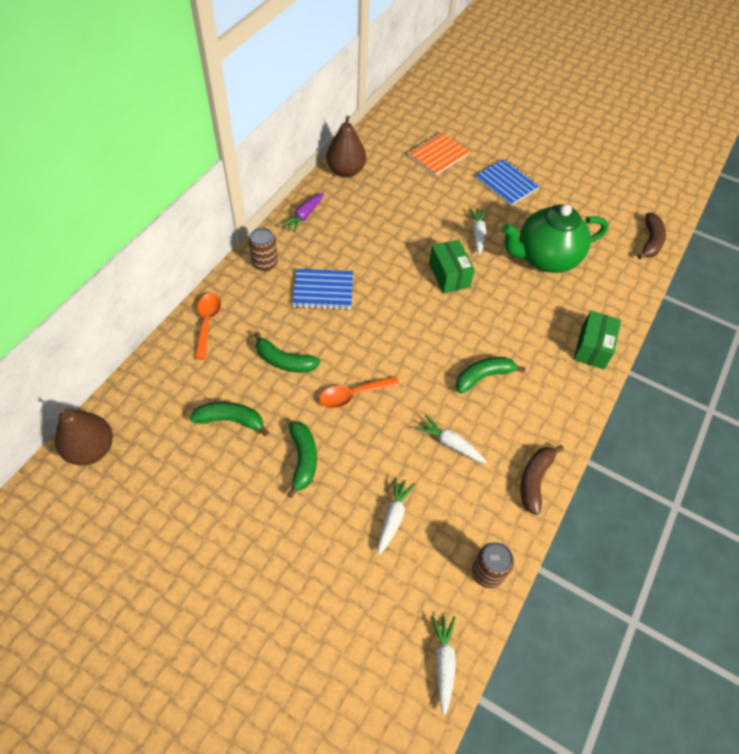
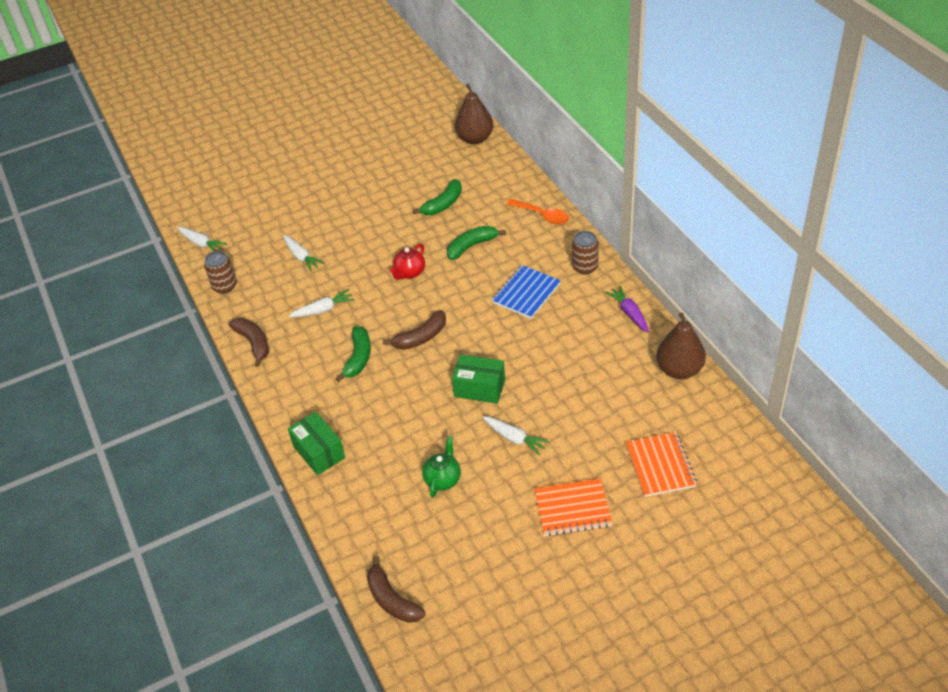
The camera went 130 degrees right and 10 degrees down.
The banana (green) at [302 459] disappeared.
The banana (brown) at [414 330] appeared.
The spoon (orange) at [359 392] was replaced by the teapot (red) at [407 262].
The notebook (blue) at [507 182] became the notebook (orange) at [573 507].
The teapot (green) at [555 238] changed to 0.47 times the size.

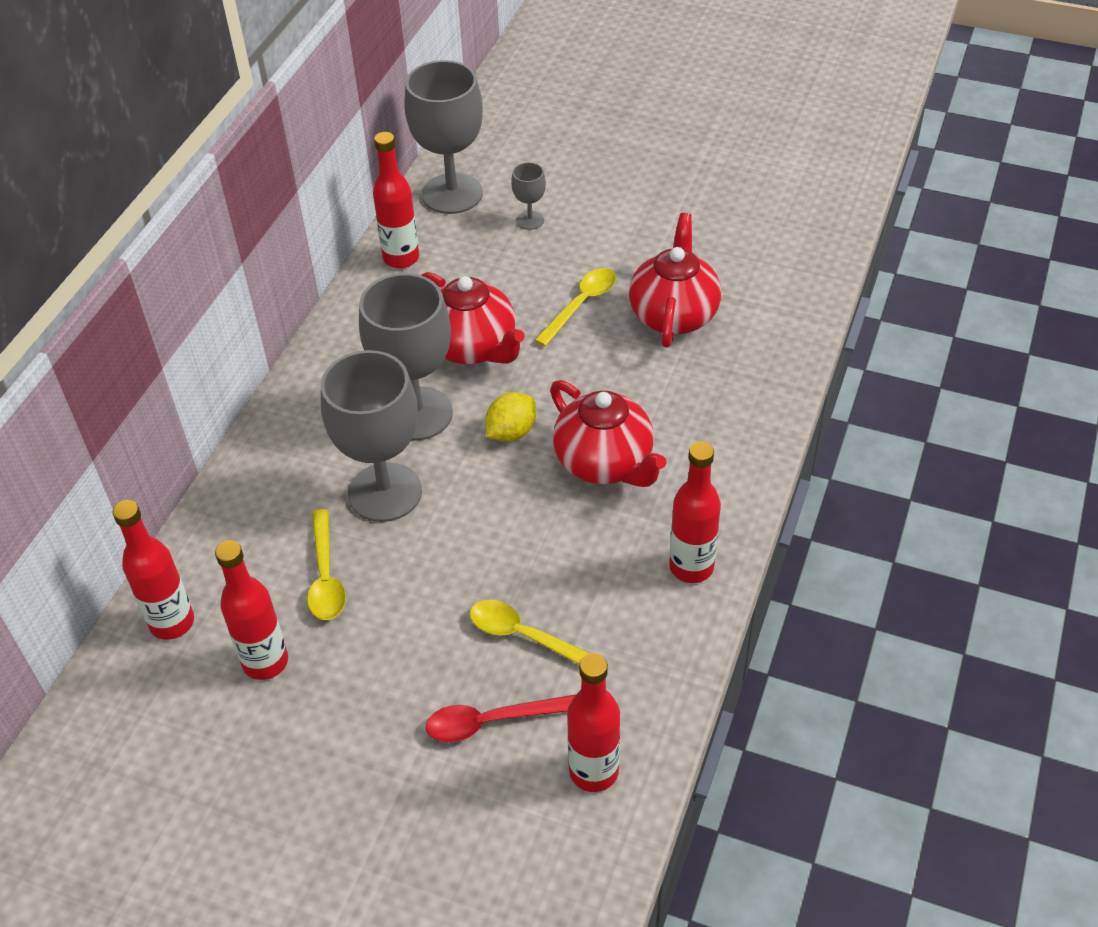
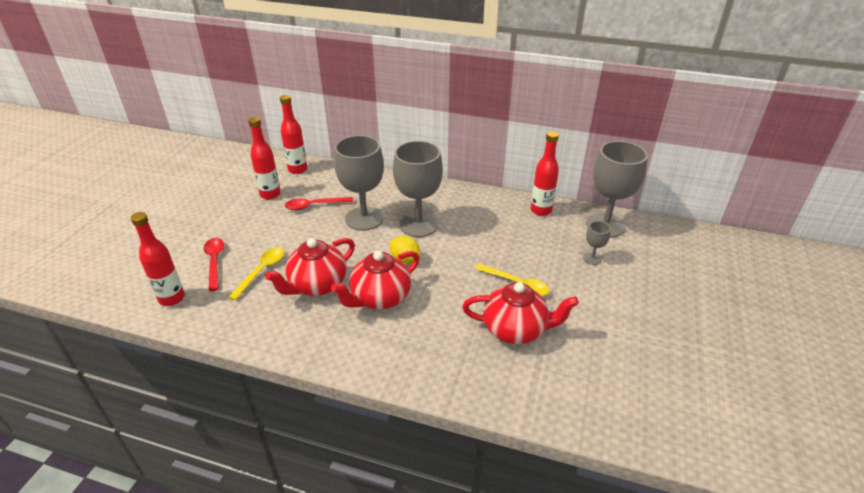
The camera went 85 degrees right and 10 degrees down.
The bottle (red) at [695 512] disappeared.
The teapot (red) moved from [473 318] to [310 267].
The spoon (yellow) at [326 564] became the spoon (red) at [319 203].

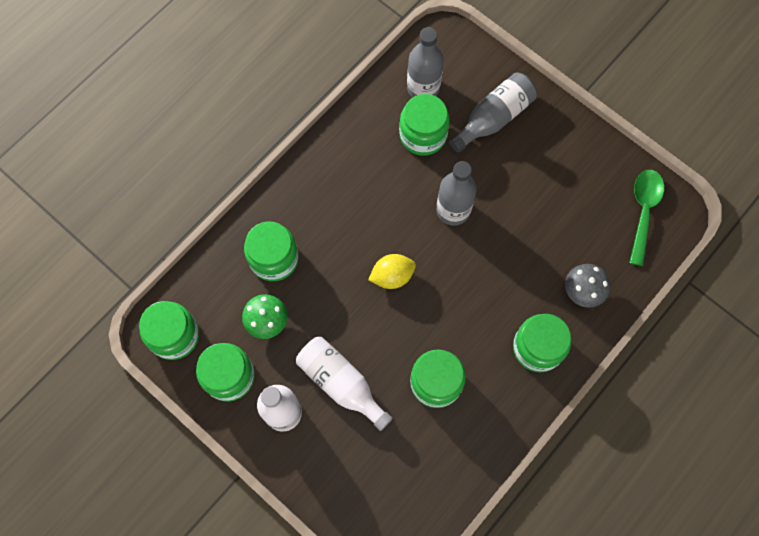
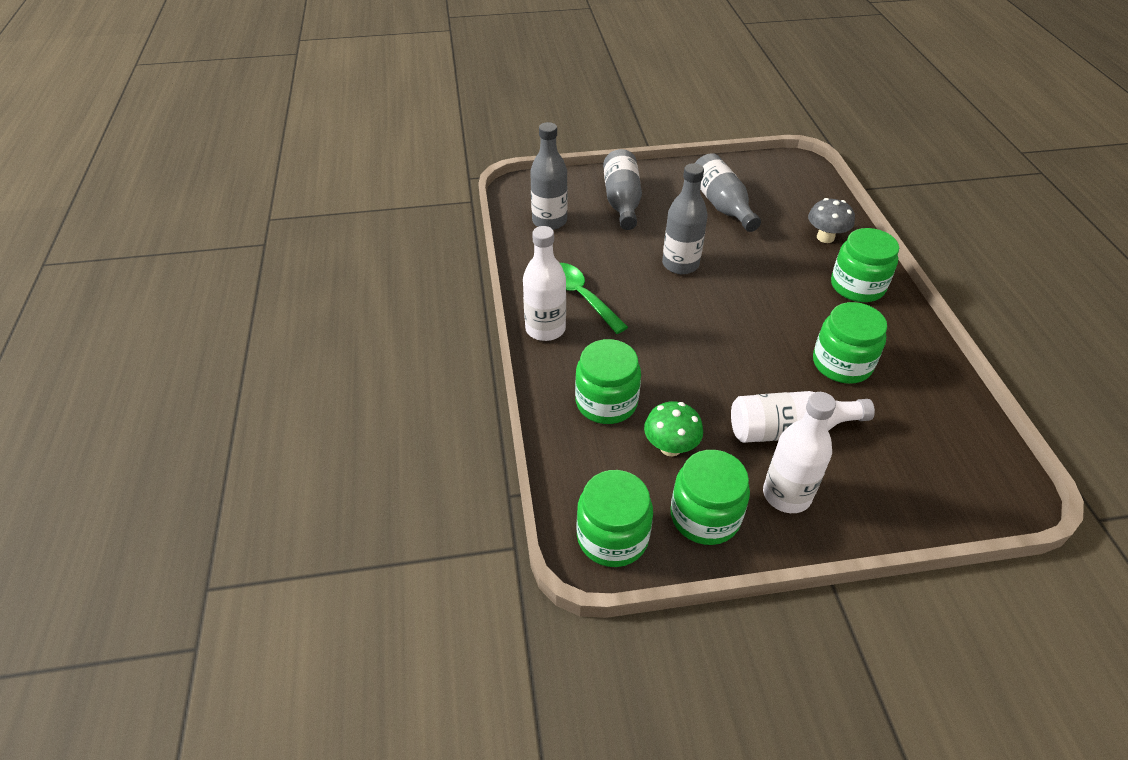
The camera went 50 degrees left and 25 degrees down.
The lemon (yellow) at [392 271] disappeared.
The jar (green) at [424 125] disappeared.
The bottle (white) at [544 283] appeared.
The bottle (grey) at [728 192] appeared.
The spoon (green) moved from [646 218] to [594 298].

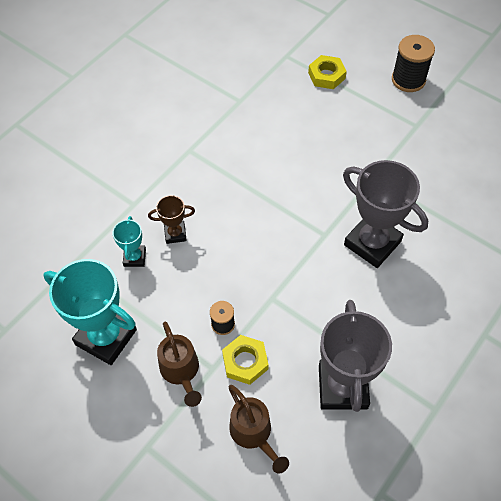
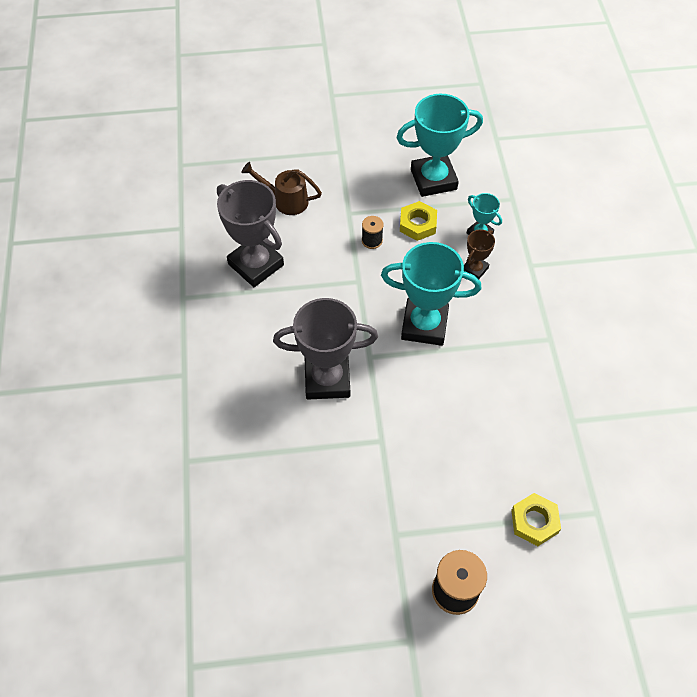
The camera went 135 degrees right and 0 degrees up.
The watering can (brown) at [179 364] disappeared.
The trophy (turquoise) at [431 294] appeared.
The nut (yellow) moved from [245 360] to [418 221].

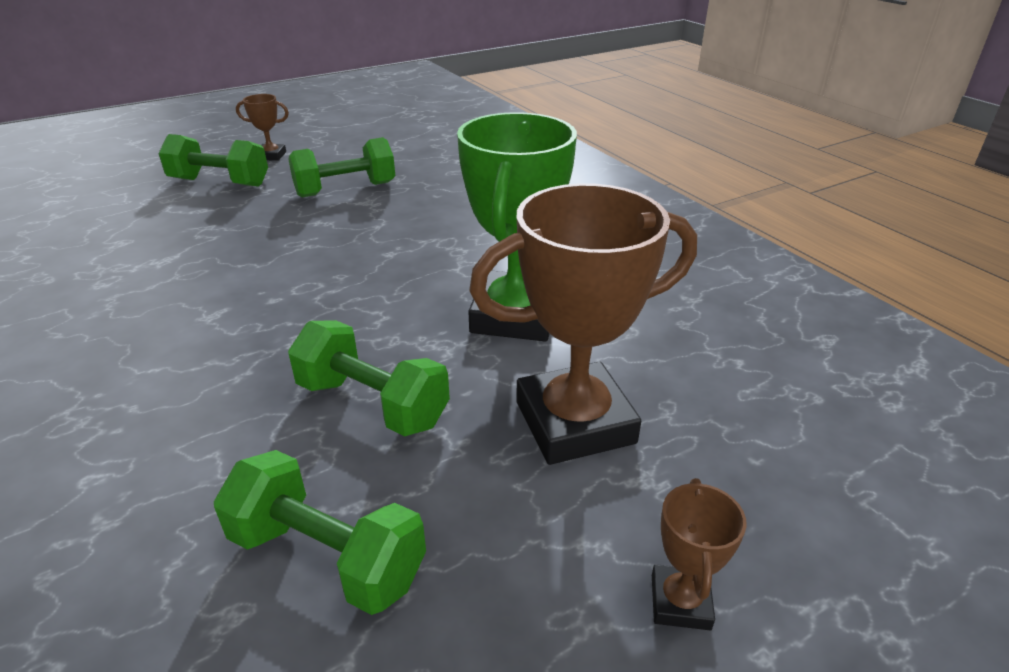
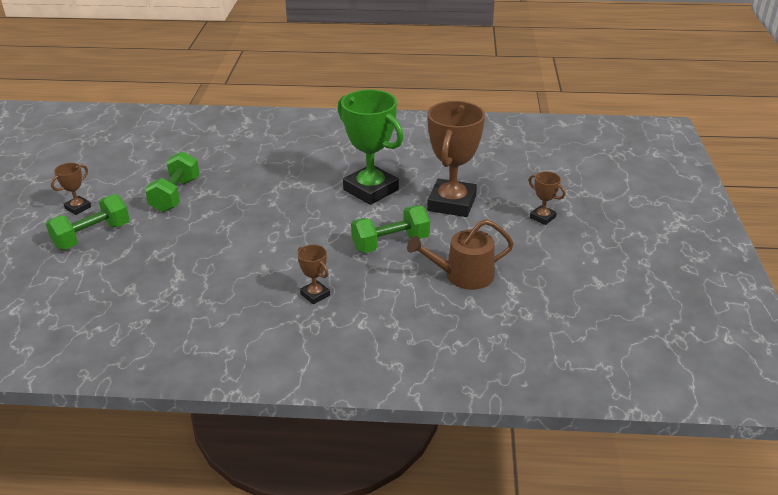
The camera went 55 degrees left and 0 degrees up.
The trophy (brown) at [313 274] appeared.
The dumbbell (green) at [320 532] was replaced by the watering can (brown) at [460 254].

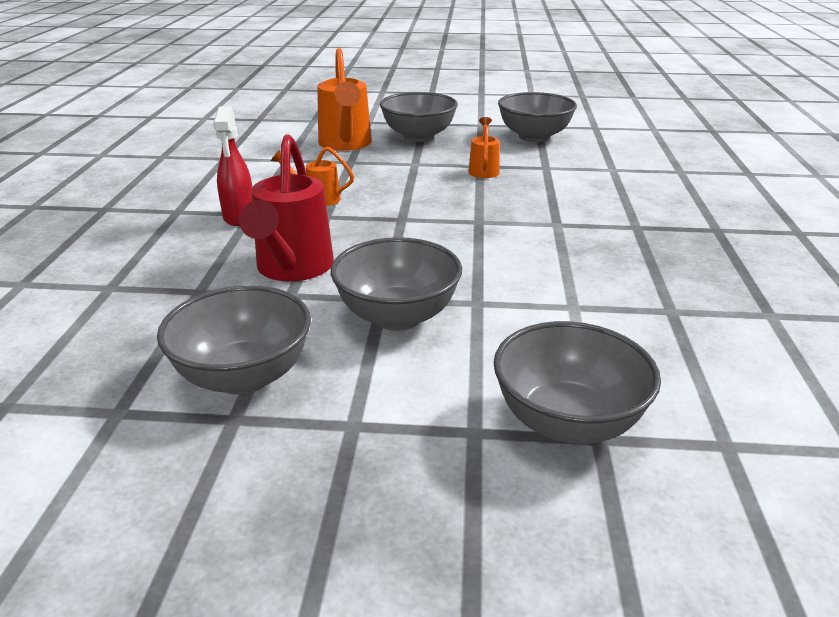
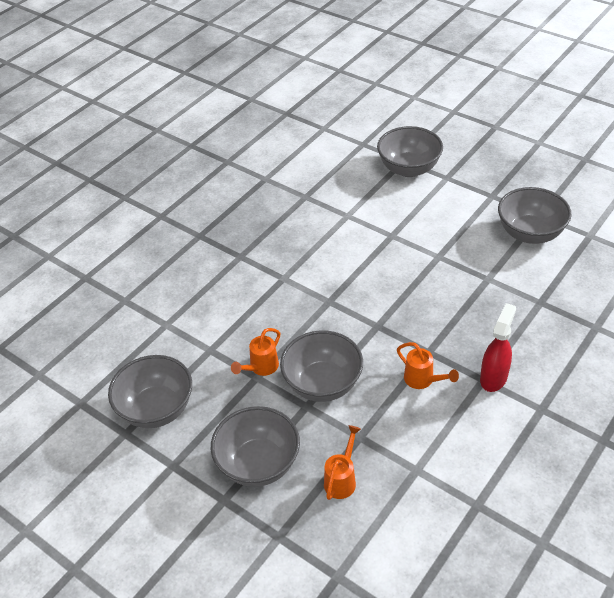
The camera went 145 degrees left and 15 degrees up.
The watering can (red) at [286 207] disappeared.
The bowl (grey) moved from [396 284] to [321 366].
The watering can (orange) at [344 99] changed to 0.53 times the size.

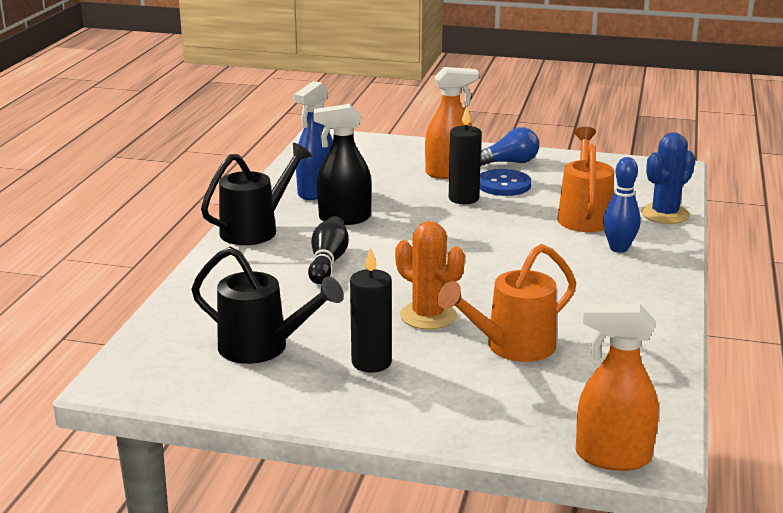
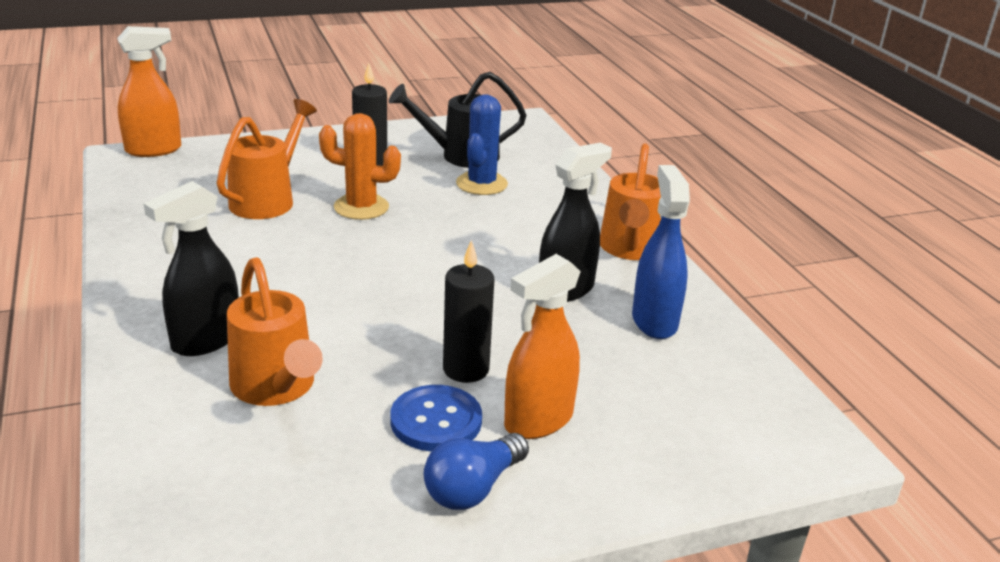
The camera went 145 degrees right and 5 degrees up.
The bowling pin (black) at [328 250] disappeared.
The cactus (blue) moved from [668 178] to [482 144].
The bowling pin (blue) at [621 205] was replaced by the spray bottle (black) at [191 268].
The watering can (black) at [256 194] became the watering can (orange) at [630 201].

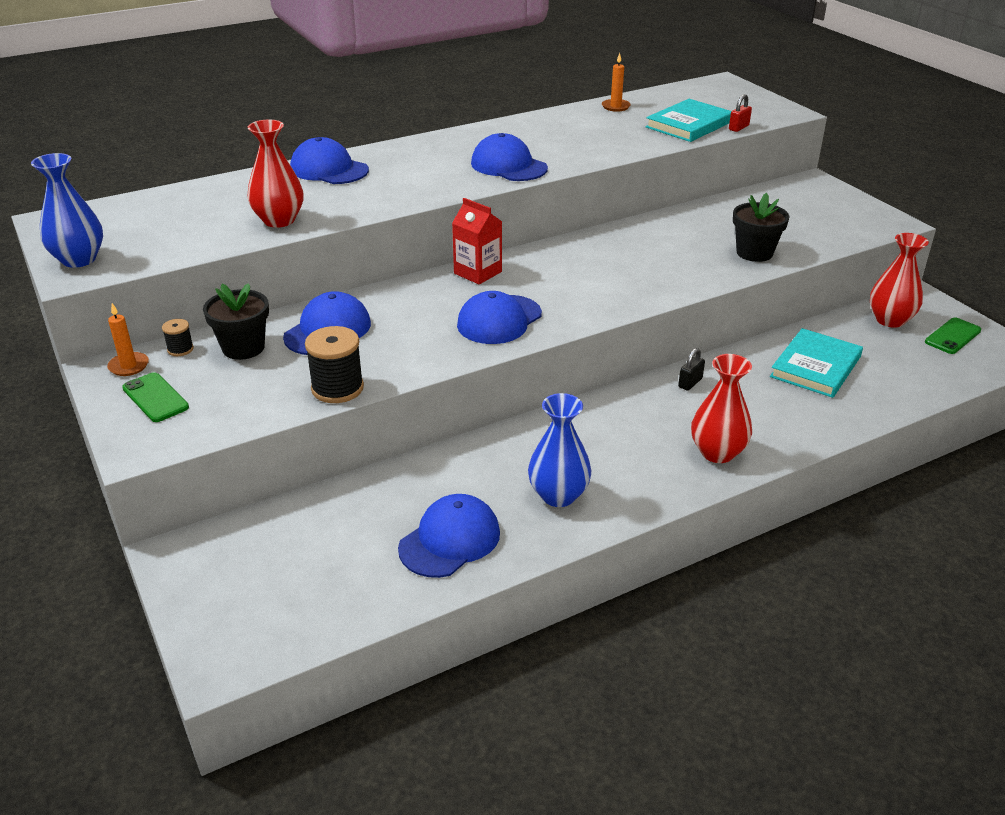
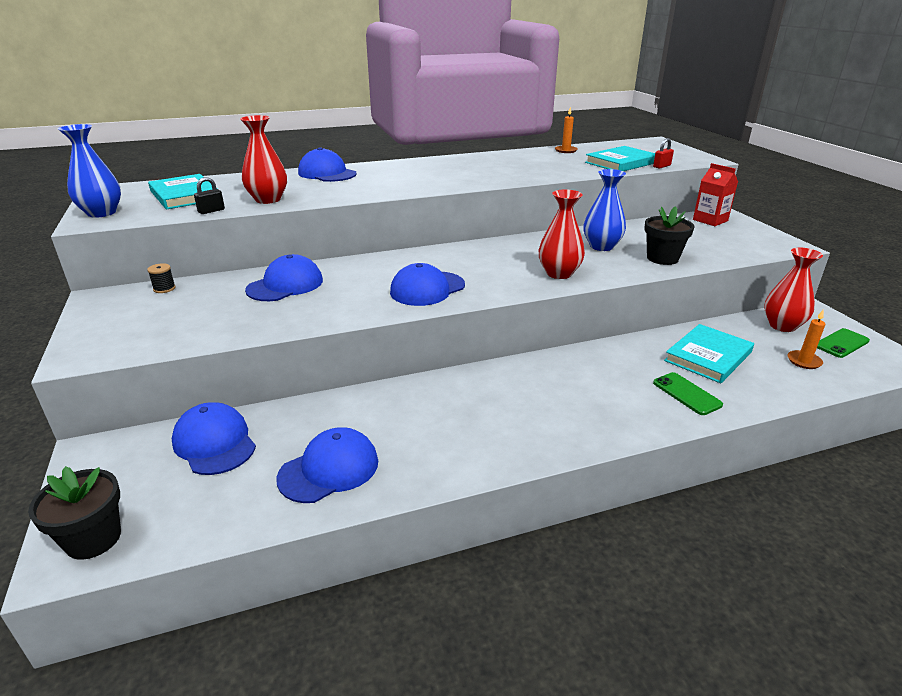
The camera went 10 degrees right and 5 degrees down.
The spool (black) at [334 364] disappeared.
The book (turquoise) at [182 191] appeared.
The candle (orange) moved from [128 339] to [807 339].
The phone (green) moved from [155 397] to [688 393].
The flower pot (black) moved from [236 321] to [74 513].
The carton (red) moved from [477 241] to [715 194].
The cap (blue) moved from [509 157] to [214 438].
The vase (blue) moved from [559 450] to [604 210].
The padlock (black) moved from [691 369] to [209 195].
The vase (red) moved from [721 408] to [562 234].

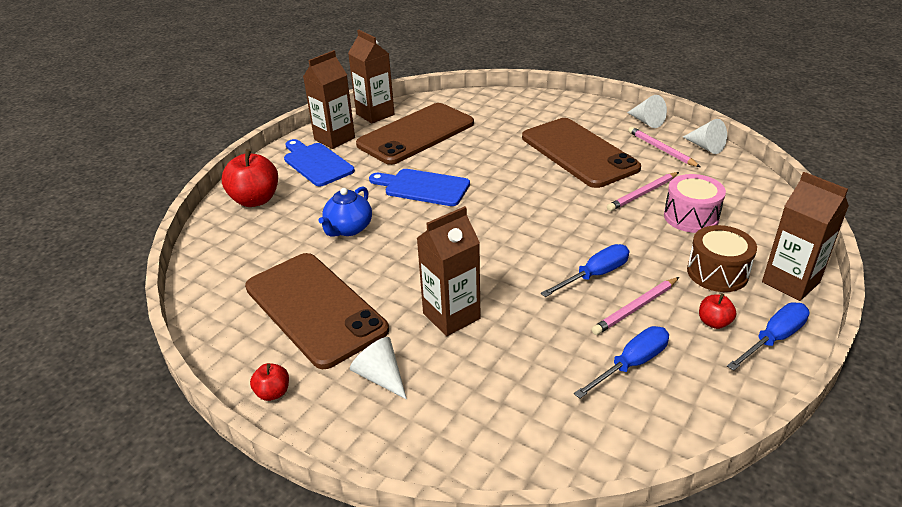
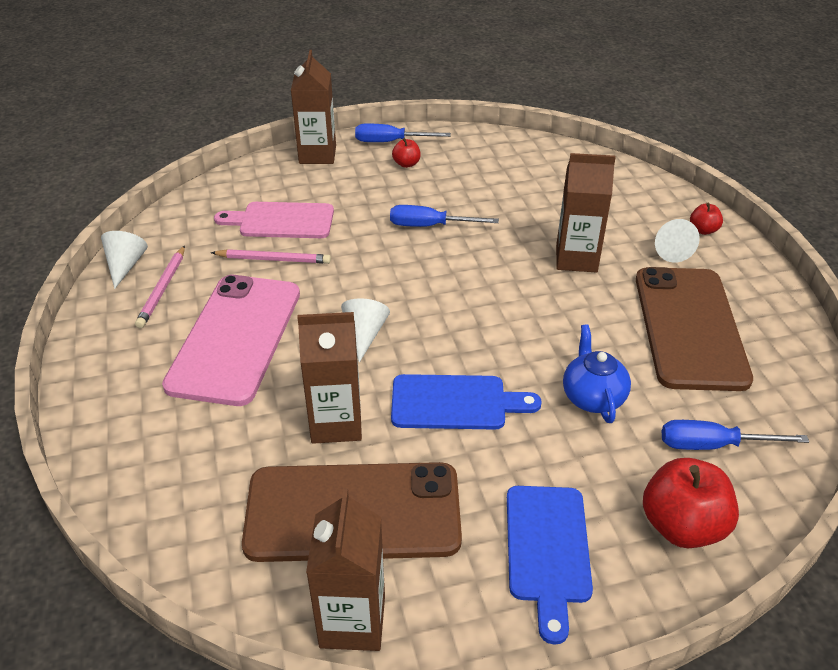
The camera went 140 degrees left and 5 degrees up.
The pencil (pink) at [635 306] disappeared.
The drum (brown) at [722 258] disappeared.
The apple (red) moved from [269 382] to [706 219].
The carton (brown) moved from [329 99] to [329 378].
The screwdriver (blue) moved from [621 362] to [735 435].
The cone (white) moved from [647 111] to [365 330].
The drum (pink) at [695 203] was replaced by the cutting board (pink) at [274 220].
The phone (brown) at [581 153] became the phone (pink) at [231 340].
The teapot (blue) at [345 212] turned 75 degrees counterclockwise.
The cutting board (blue) at [419 187] turned 60 degrees counterclockwise.

